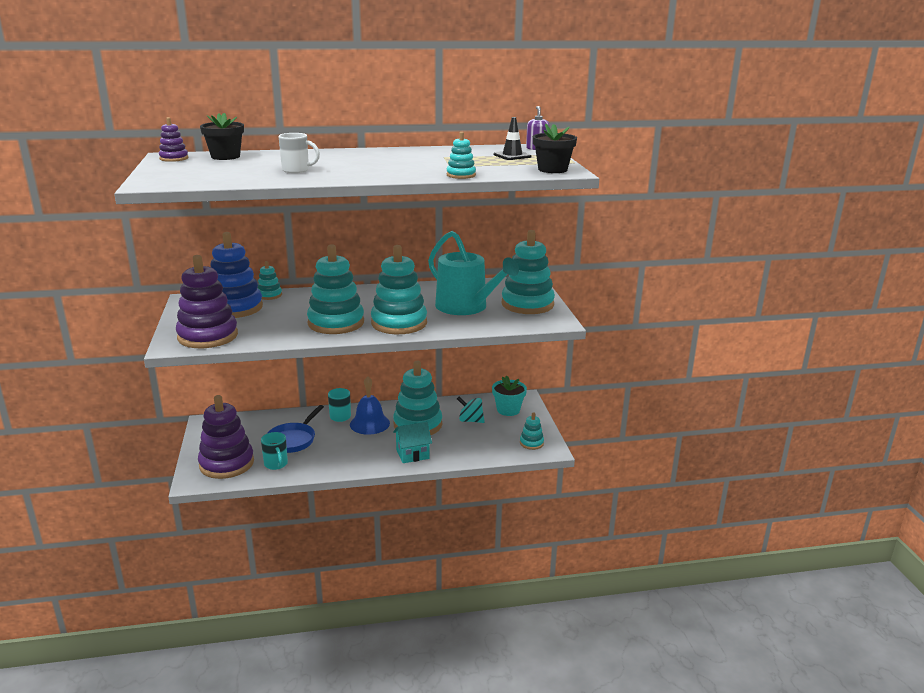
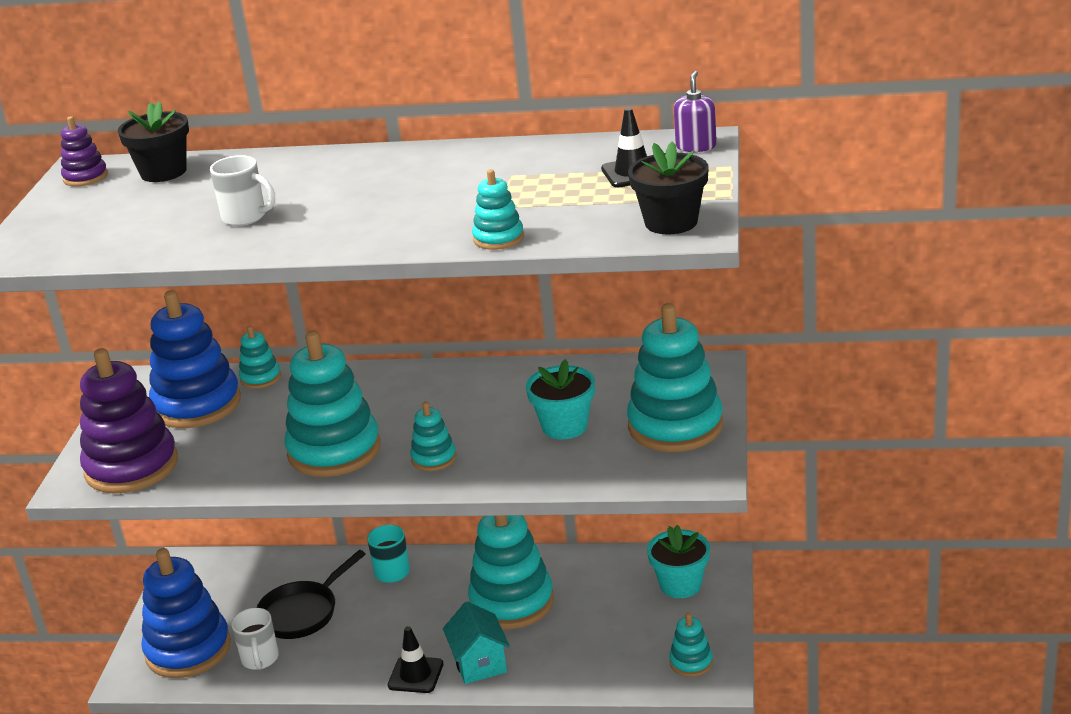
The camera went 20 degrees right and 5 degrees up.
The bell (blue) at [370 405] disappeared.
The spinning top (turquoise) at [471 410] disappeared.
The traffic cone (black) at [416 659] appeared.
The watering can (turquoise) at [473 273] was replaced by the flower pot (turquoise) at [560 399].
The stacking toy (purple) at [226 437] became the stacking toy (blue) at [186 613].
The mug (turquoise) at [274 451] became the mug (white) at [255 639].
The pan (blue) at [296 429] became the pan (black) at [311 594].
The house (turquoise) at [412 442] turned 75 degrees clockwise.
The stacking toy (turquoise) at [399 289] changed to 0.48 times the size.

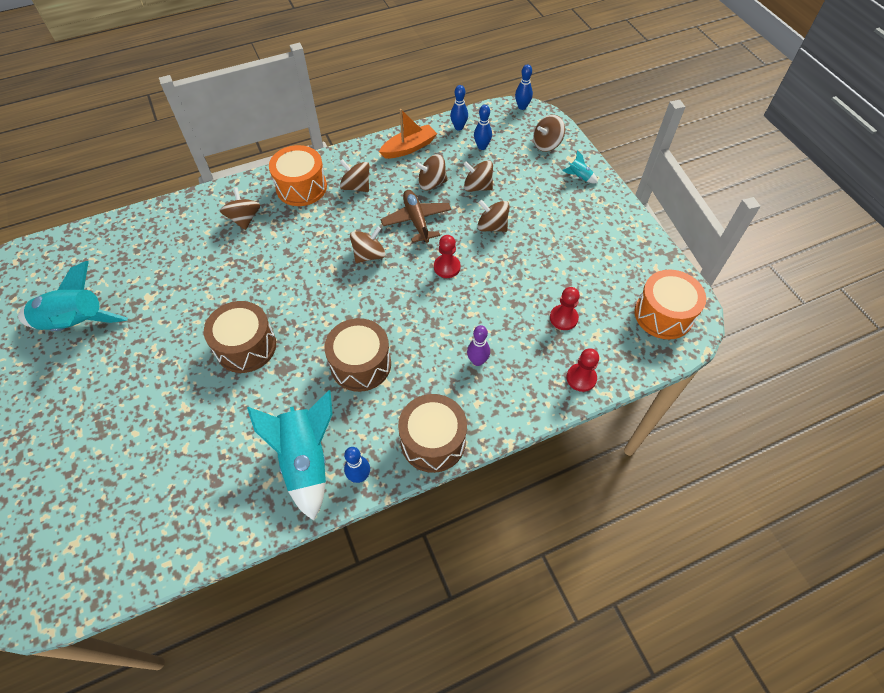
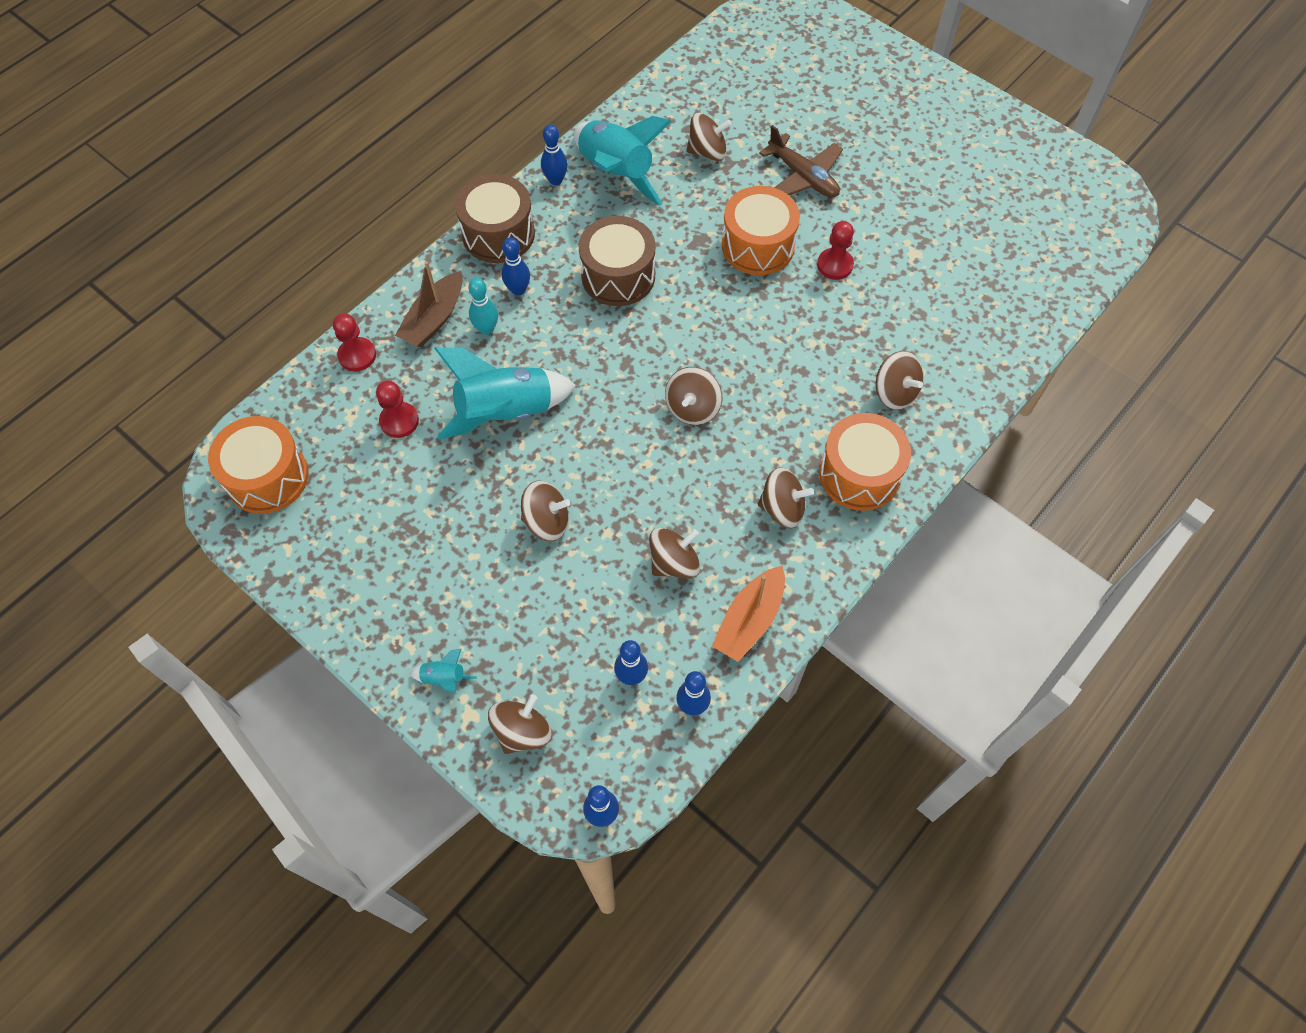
The camera went 155 degrees right and 5 degrees up.
The boat (brown) at [429 304] appeared.
The bowling pin (blue) at [516 266] appeared.
The rocket (turquoise) moved from [73 296] to [505 393].
The plane (brown) moved from [416 216] to [801 161].
The pawn (red) moved from [447 256] to [835 250].
The spinning top (brown) moved from [478 176] to [709 137].
The drum (brown) at [240 337] became the drum (orange) at [761 230].
The bowling pin (purple) at [478 345] became the bowling pin (turquoise) at [483 306].

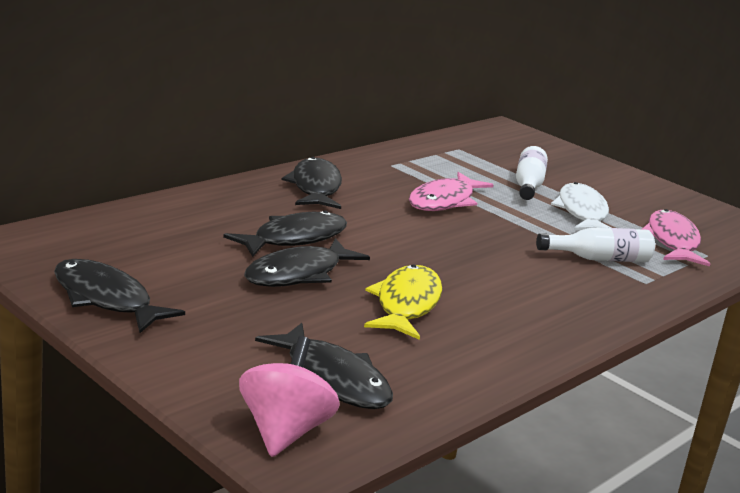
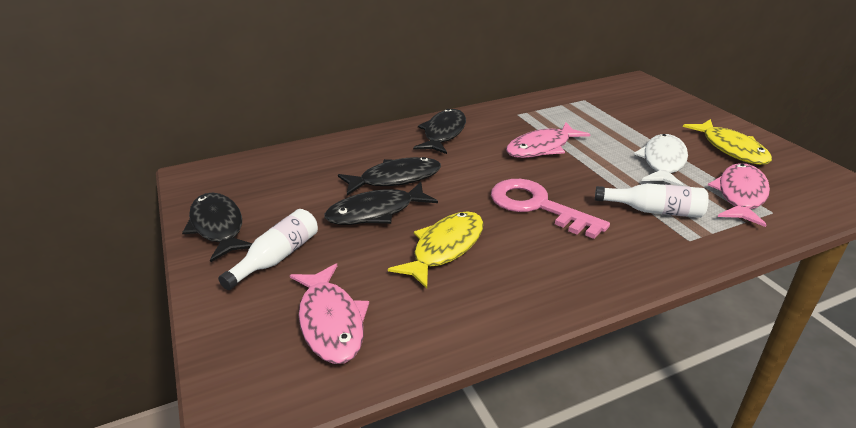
The camera went 25 degrees right and 10 degrees up.
The spinning top (pink) at [289 396] disappeared.
The key (pink) at [550 209] appeared.
The fish (yellow) at [727 142] appeared.
The bottle (white) moved from [532 173] to [268 249].
The fish (black) at [324 366] became the fish (pink) at [329 314].

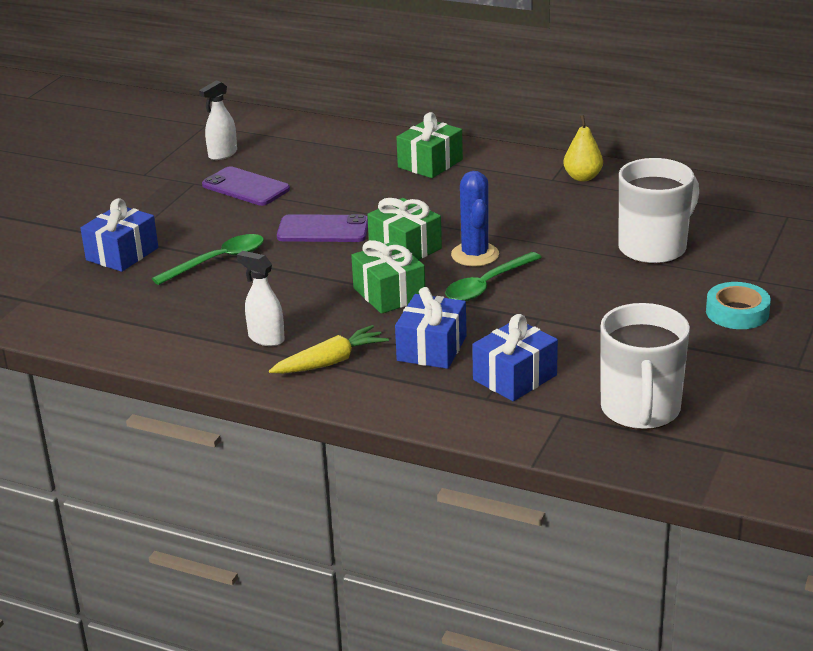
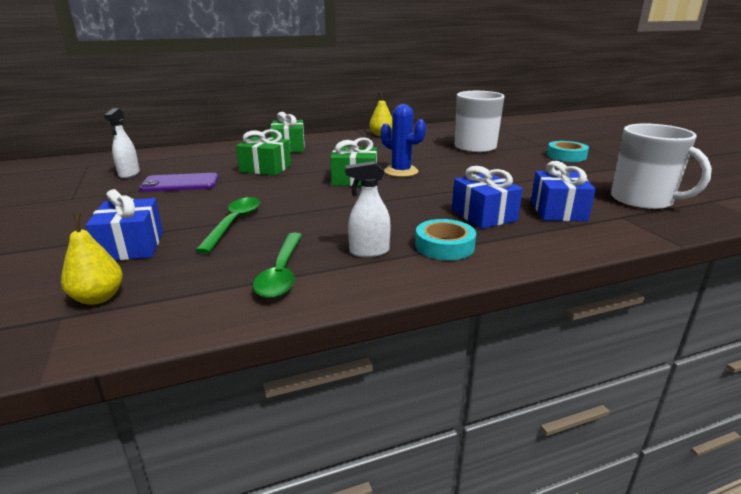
The camera went 45 degrees left and 5 degrees down.
The phone (purple) at [322 228] disappeared.
The pear (yellow) at [92 259] appeared.
The gift (green) moved from [388 277] to [263 152].
The spoon (green) moved from [493 276] to [277 265].
The carrot (yellow) at [329 349] was replaced by the tape (turquoise) at [445 239].

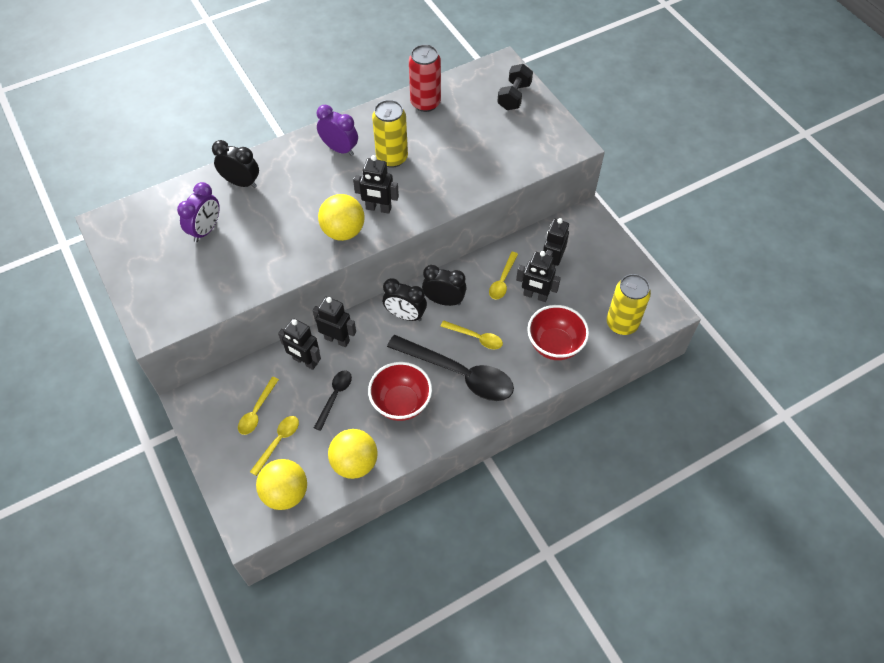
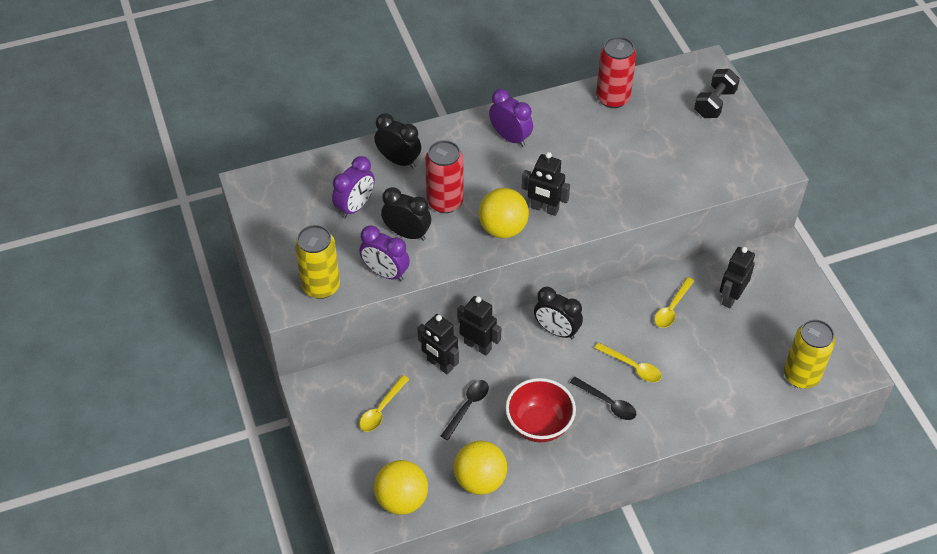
The camera went 10 degrees right and 5 degrees down.
The spoon (yellow) at [274 446] disappeared.
The robot (black) at [538 276] disappeared.
The bowl (red) at [558 332] disappeared.
The clock (purple) at [384 253] appeared.
The can (red) at [444 176] appeared.
The can (yellow) moved from [390 134] to [317 262].
The clock (black) moved from [444 285] to [406 214].
The spoon (black) at [450 368] changed to 0.49 times the size.

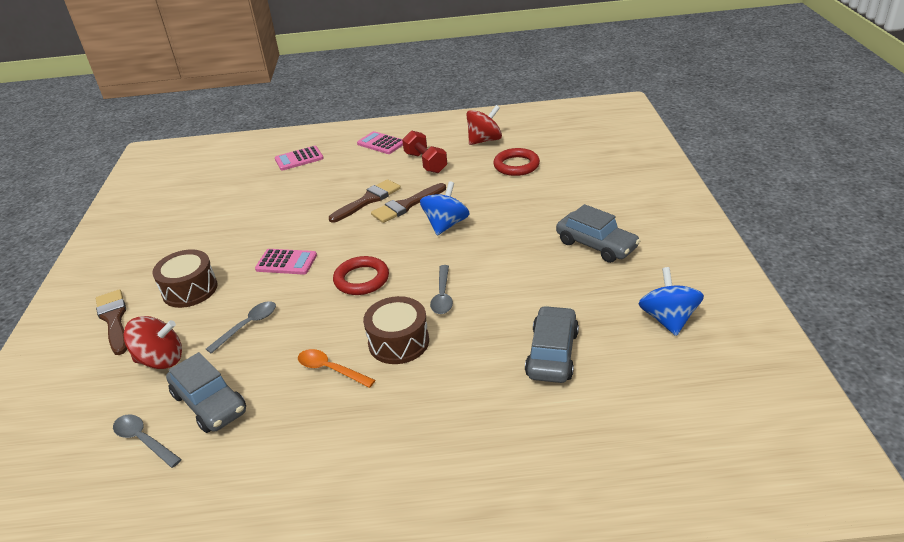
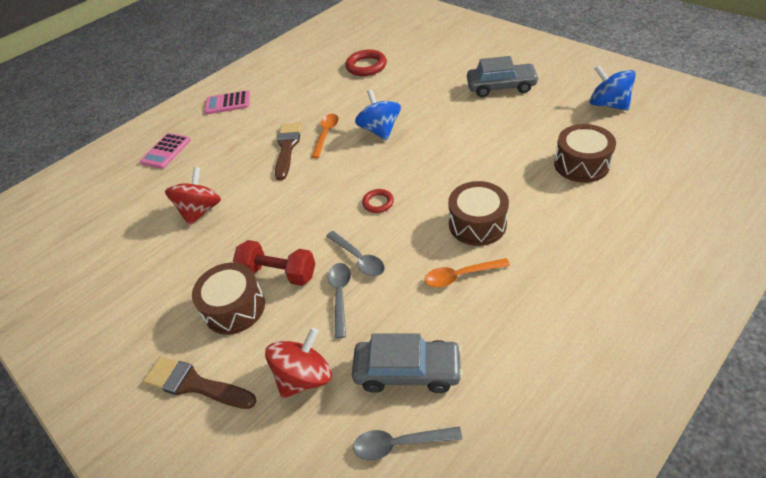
The camera went 40 degrees left and 10 degrees up.
The calculator (pink) at [286 262] disappeared.
The dumbbell (red) moved from [424 151] to [274 263].
The spoon (grey) moved from [441 289] to [355 254].
The spinning top (red) moved from [484 125] to [193 196].
The brush (brown) at [408 203] was replaced by the spoon (orange) at [325 136].
The car (grey) at [552 344] was replaced by the drum (brown) at [585 153].
The ring (red) at [361 275] changed to 0.58 times the size.

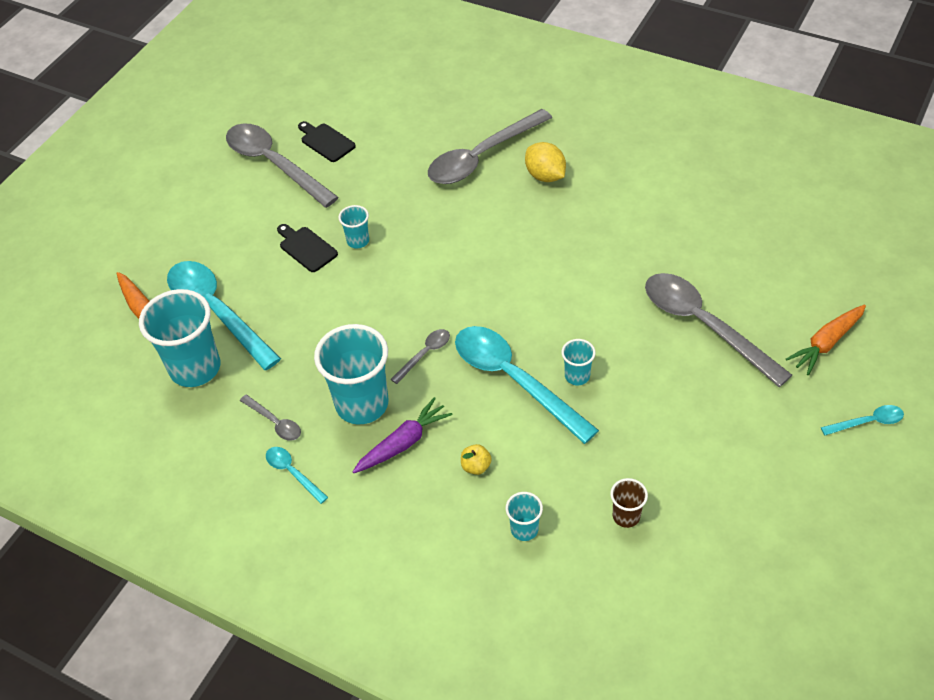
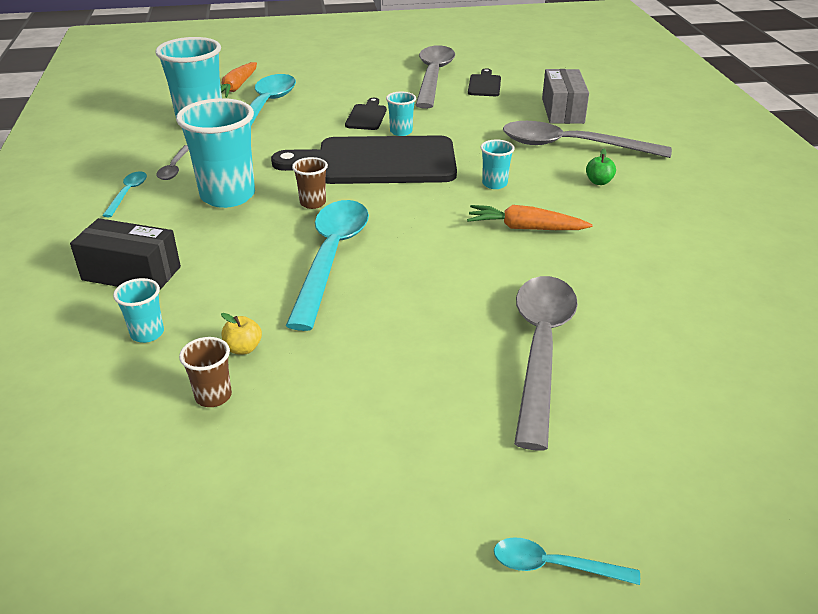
The camera went 50 degrees right and 15 degrees down.
The carrot (purple) at [403 435] disappeared.
The box (black) at [125 254] appeared.
The cutting board (black) at [364 159] appeared.
The box (grey) at [565 96] appeared.
The apple (yellow) moved from [476 459] to [241 333].
The cup (turquoise) moved from [579 362] to [498 164].
The carrot (orange) moved from [826 340] to [530 217].
The spoon (grey) at [420 356] was replaced by the cup (brown) at [310 183].
The lemon (yellow) at [545 162] was replaced by the apple (green) at [601 167].
The spoon (turquoise) at [862 420] turned 150 degrees clockwise.

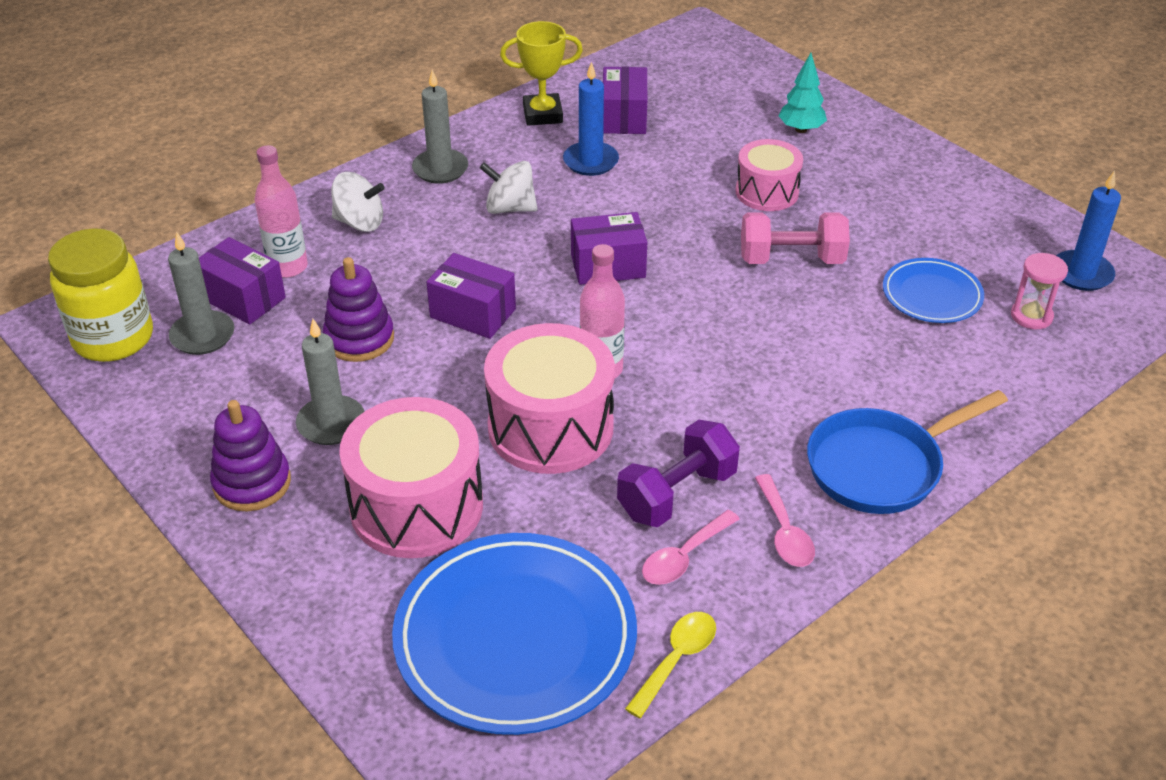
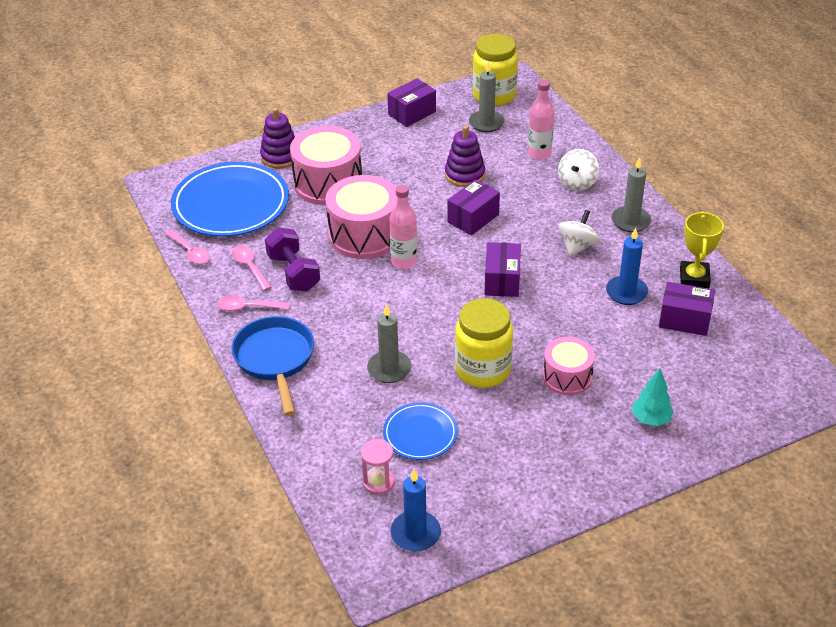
The camera went 105 degrees right and 0 degrees up.
The box (purple) moved from [242 280] to [411 102].
The stacking toy (purple) moved from [250 455] to [277 138].
The candle (grey) moved from [330 382] to [389 343].
The dumbbell (pink) at [795 238] was replaced by the jar (yellow) at [484 343].
The spoon (yellow) at [670 665] became the spoon (pink) at [187 247].

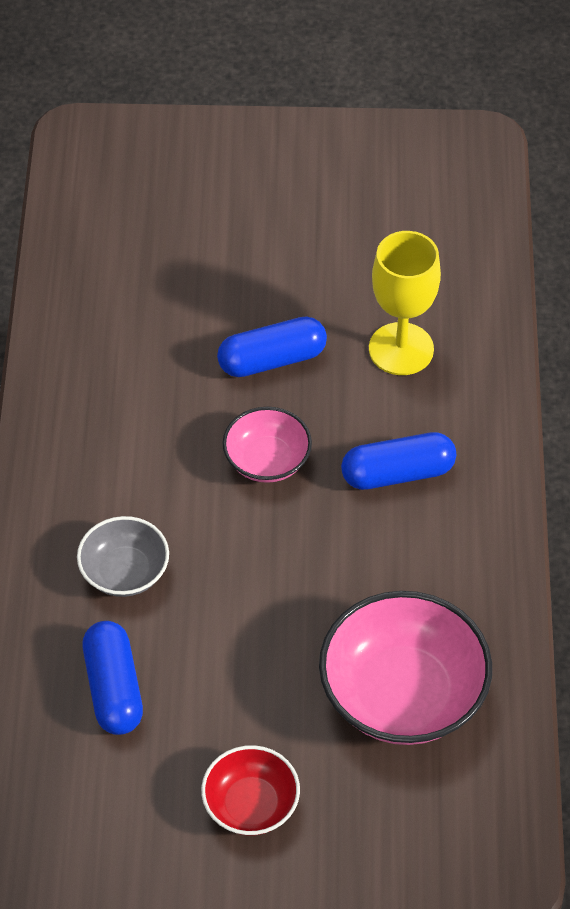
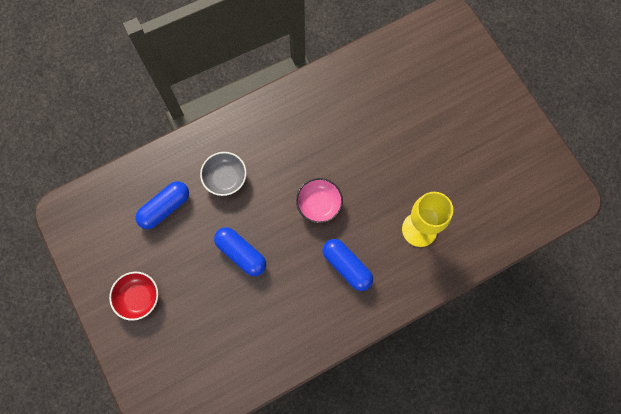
The camera went 60 degrees right and 20 degrees up.
The bowl (pink) at [405 668] disappeared.
The capsule (blue) moved from [272 346] to [240 251].

